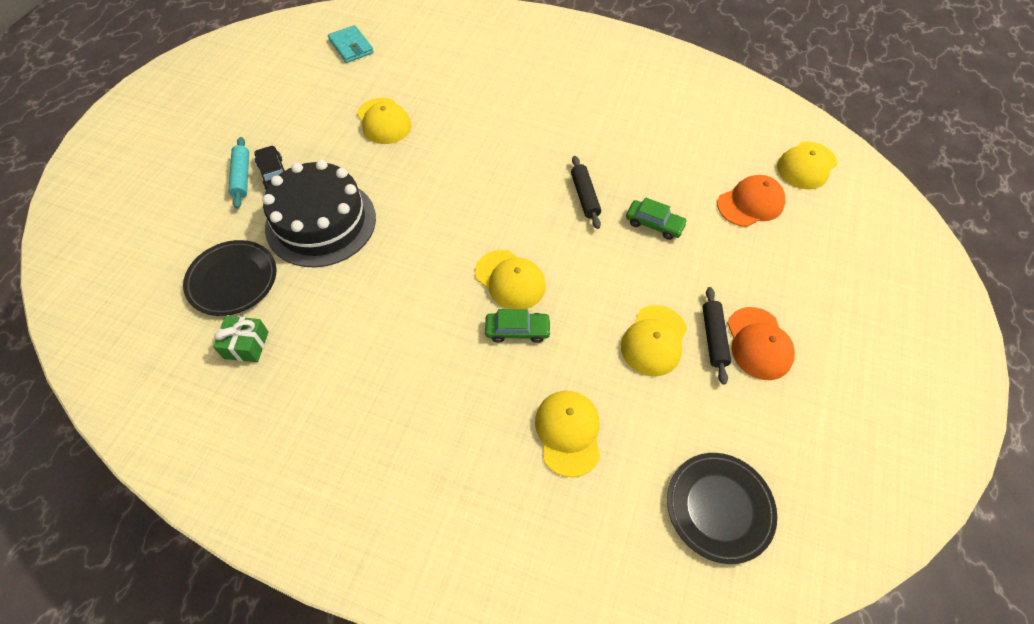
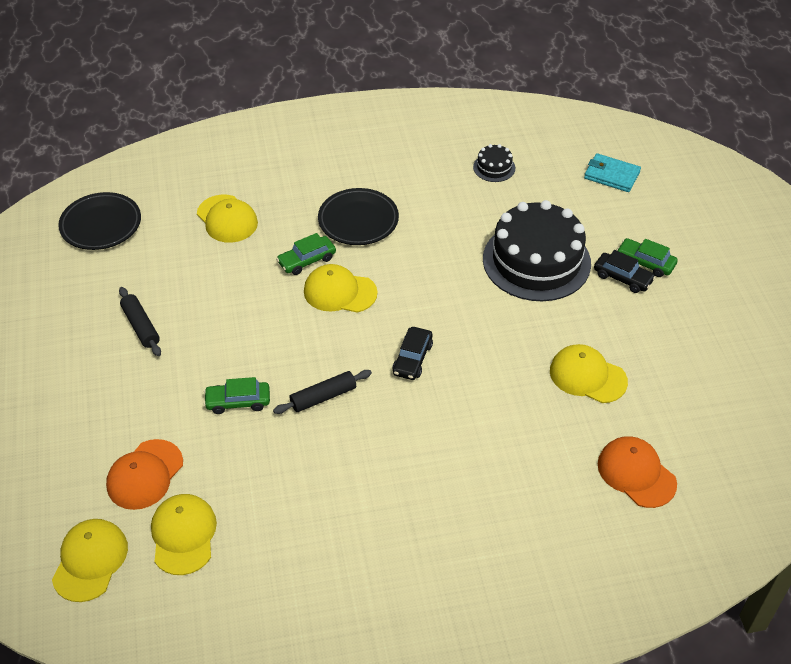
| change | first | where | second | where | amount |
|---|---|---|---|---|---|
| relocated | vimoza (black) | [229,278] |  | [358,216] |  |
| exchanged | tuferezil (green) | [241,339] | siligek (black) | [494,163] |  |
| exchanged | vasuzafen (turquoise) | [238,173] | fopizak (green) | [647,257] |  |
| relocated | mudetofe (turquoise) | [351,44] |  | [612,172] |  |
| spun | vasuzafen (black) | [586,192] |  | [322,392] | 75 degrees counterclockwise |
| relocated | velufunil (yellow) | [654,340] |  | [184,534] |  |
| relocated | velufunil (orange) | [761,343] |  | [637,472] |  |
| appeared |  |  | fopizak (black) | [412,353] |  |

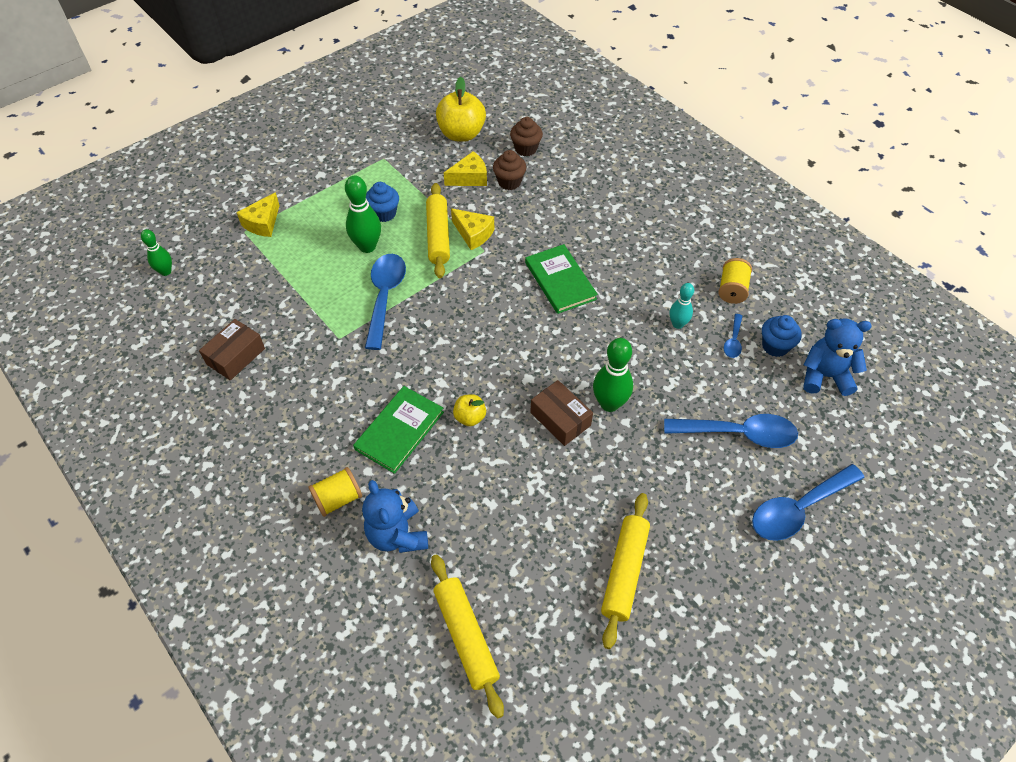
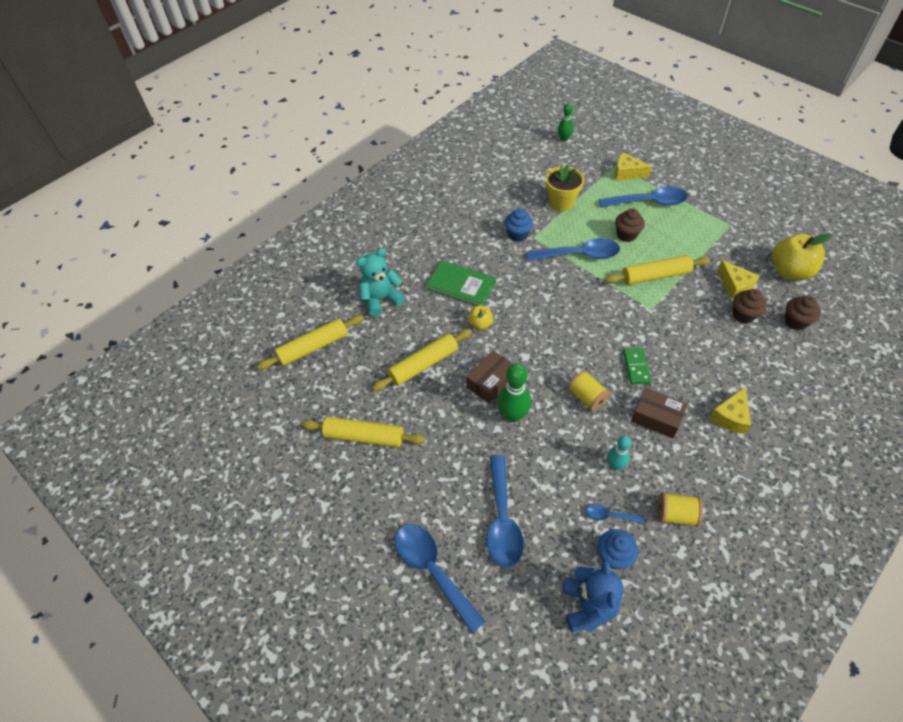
| change | first | where | second | where | amount |
|---|---|---|---|---|---|
| relocated | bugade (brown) | [232,349] |  | [659,412] |  |
| relocated | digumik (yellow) | [335,492] |  | [589,391] |  |
| exchanged | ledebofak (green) | [363,214] | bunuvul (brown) | [630,225] |  |
| colour | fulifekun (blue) | [395,516] | fulifekun (turquoise) | [380,282] |  |
| relocated | bunuvul (blue) | [382,202] |  | [518,225] |  |
| relocated | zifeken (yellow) | [472,229] |  | [730,410] |  |
| exchanged | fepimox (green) | [561,279] | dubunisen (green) | [637,366] |  |
| appeared |  |  | vasuzafen (yellow) | [422,360] |  |
| appeared |  |  | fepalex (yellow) | [565,187] |  |
| appeared |  |  | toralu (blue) | [643,196] |  |

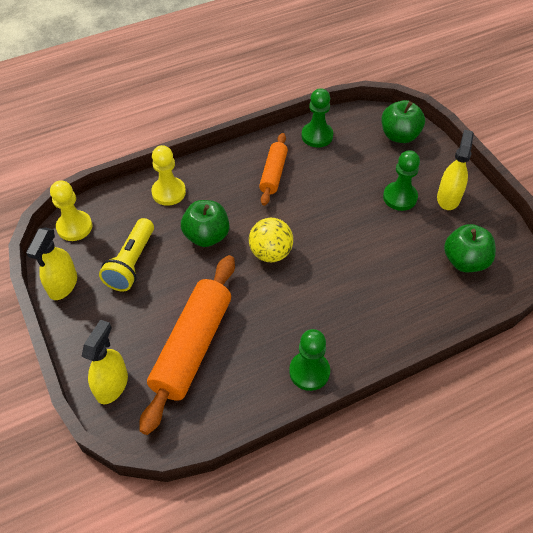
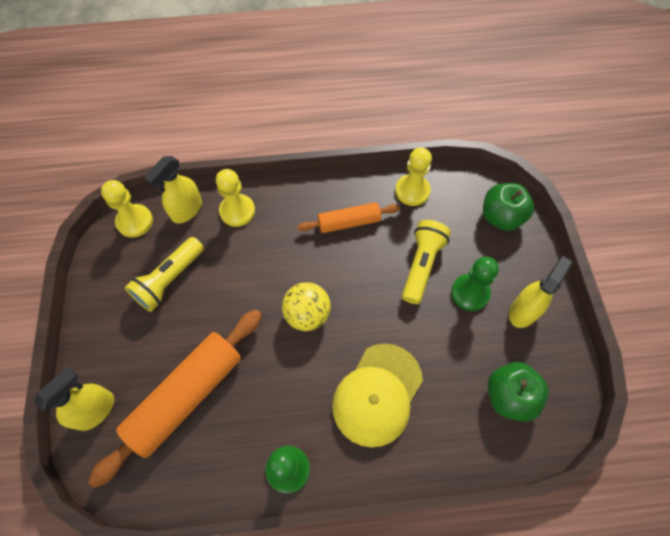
| change | first | where | second | where | amount |
|---|---|---|---|---|---|
| relocated | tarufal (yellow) | [51,263] |  | [173,190] |  |
| missing | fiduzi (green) | [205,223] |  |  |  |
| spun | vasuzafen (orange) | [273,169] |  | [348,217] | 45 degrees clockwise |
| colour | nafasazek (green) | [317,118] | nafasazek (yellow) | [413,176] |  |
| appeared |  |  | velufunil (yellow) | [377,395] |  |
| appeared |  |  | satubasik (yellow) | [426,262] |  |

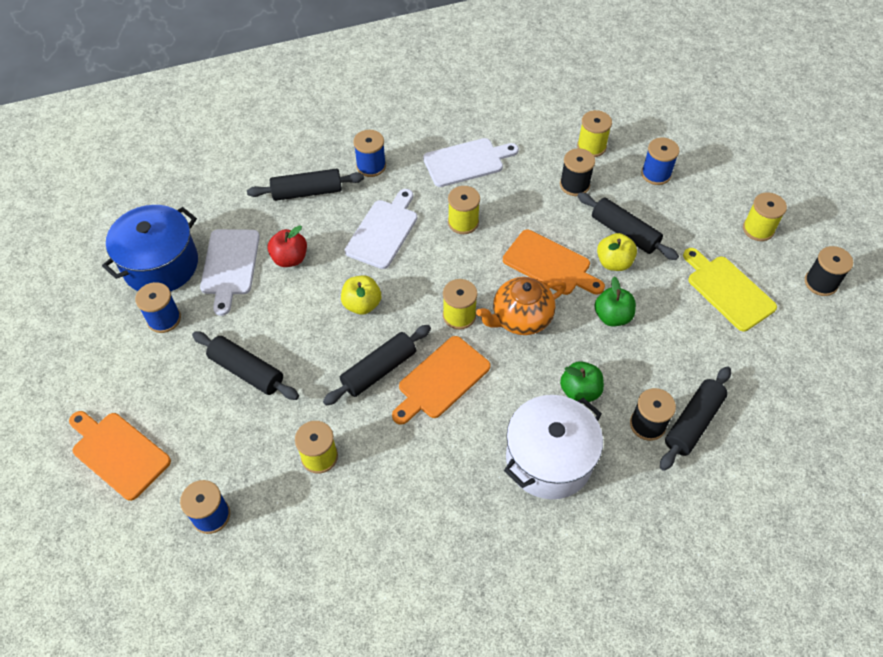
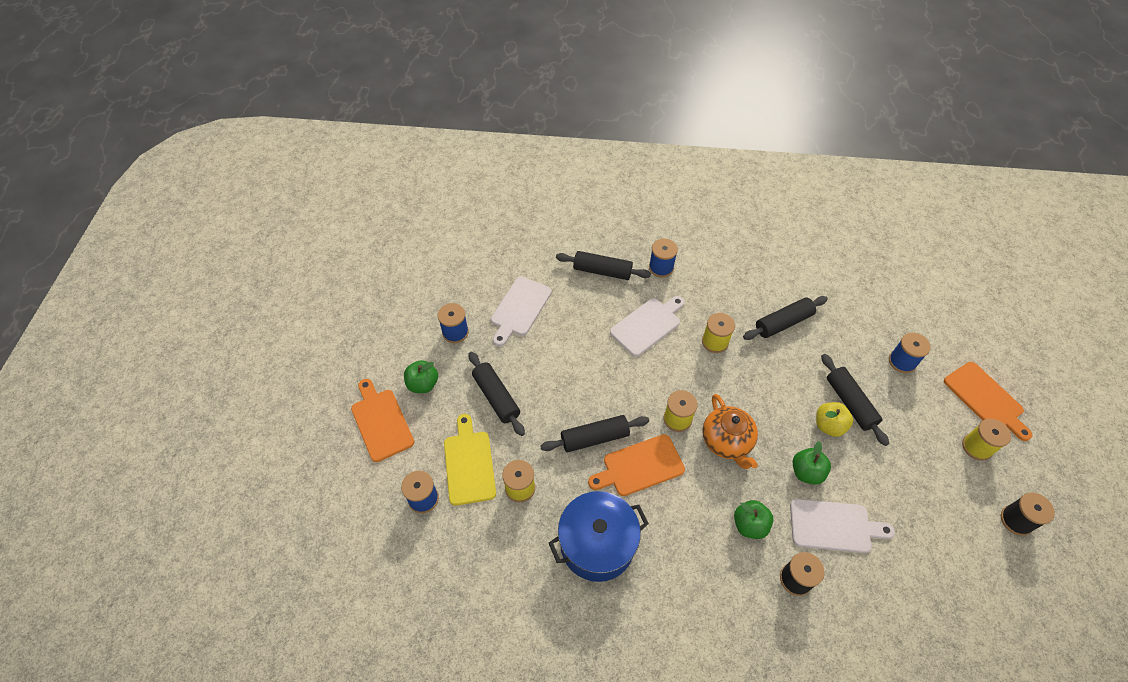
| change | first | where | second | where | amount |
|---|---|---|---|---|---|
| relocated | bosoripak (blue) | [150,248] |  | [599,536] |  |
| missing | fiduzi (red) | [287,246] |  |  |  |
| missing | fiduzi (yellow) | [361,295] |  |  |  |
| relocated | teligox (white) | [471,162] |  | [842,526] |  |
| spun | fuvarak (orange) | [521,306] |  | [730,431] | 105 degrees counterclockwise |
| relocated | teligox (orange) | [554,262] |  | [988,401] |  |
| missing | bosoripak (white) | [553,447] |  |  |  |
| missing | digumik (black) | [577,172] |  |  |  |
| missing | digumik (yellow) | [594,133] |  |  |  |
| relocated | vasuzafen (black) | [695,418] |  | [785,318] |  |
| relocated | teligox (yellow) | [730,289] |  | [470,460] |  |
| appeared |  |  | fiduzi (green) | [421,376] |  |

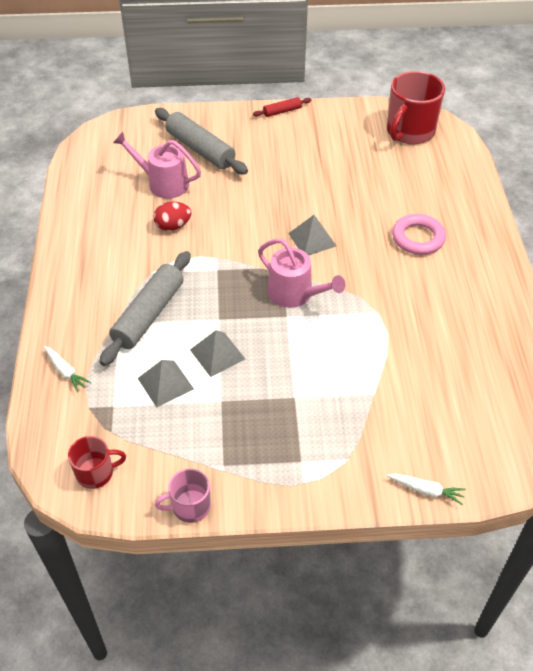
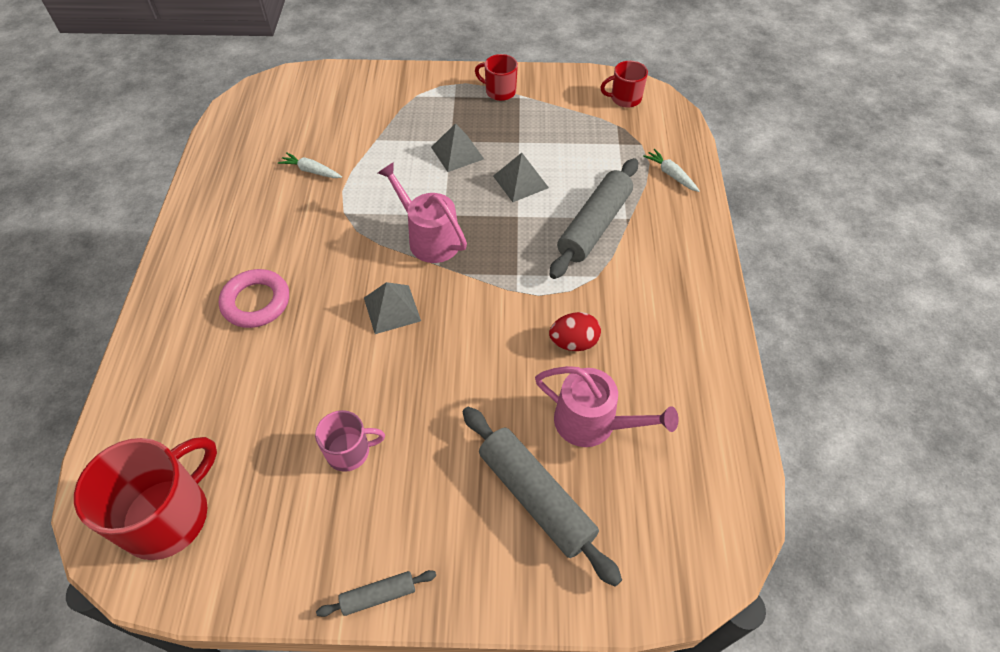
| change | first | where | second | where | amount |
|---|---|---|---|---|---|
| relocated | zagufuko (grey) | [166,384] |  | [457,147] |  |
| relocated | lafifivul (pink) | [183,496] |  | [350,441] |  |
| colour | vasuzafen (red) | [282,107] | vasuzafen (grey) | [376,593] |  |
| relocated | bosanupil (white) | [426,489] |  | [310,165] |  |
| appeared |  |  | lafifivul (red) | [496,77] |  |

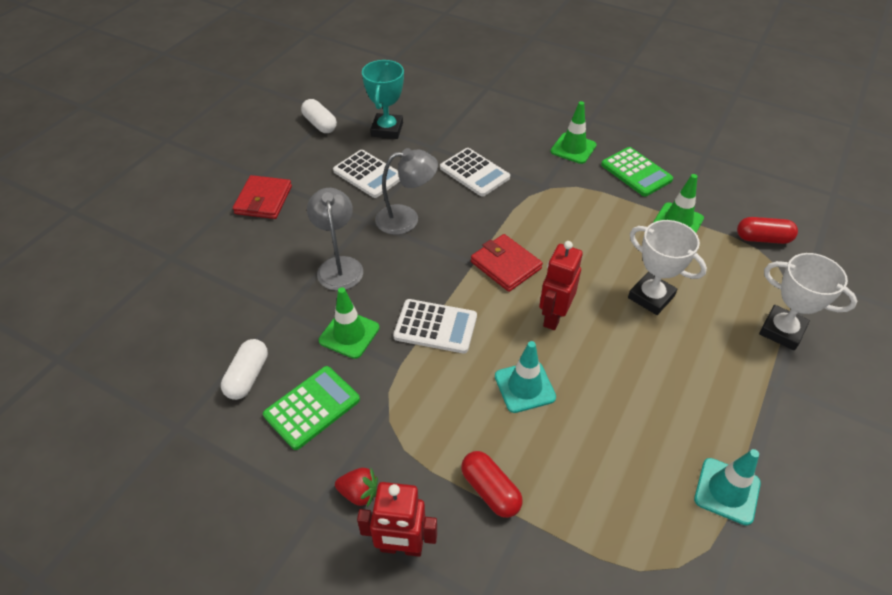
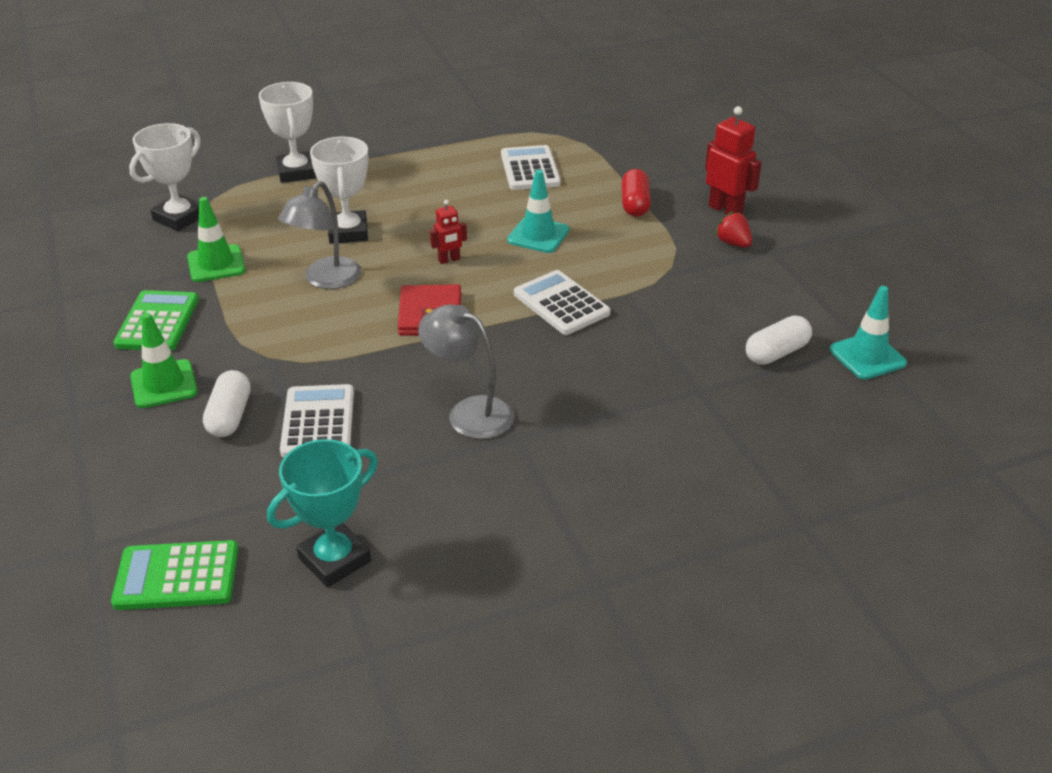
| change | first | where | second | where | amount |
|---|---|---|---|---|---|
| missing | mudetofe (red) | [262,197] |  |  |  |
| relocated | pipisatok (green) | [311,408] |  | [174,575] |  |
| relocated | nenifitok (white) | [319,116] |  | [227,403] |  |
| relocated | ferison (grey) | [335,239] |  | [319,235] |  |
| missing | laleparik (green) | [349,323] |  |  |  |
| relocated | pipisatok (white) | [366,174] |  | [531,167] |  |
| size | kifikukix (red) | [561,285] |  | [448,232] | x0.58 |
| relocated | laleparik (turquoise) | [727,487] |  | [868,333] |  |
| exchanged | nenifitok (red) | [767,230] | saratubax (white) | [165,177] |  |

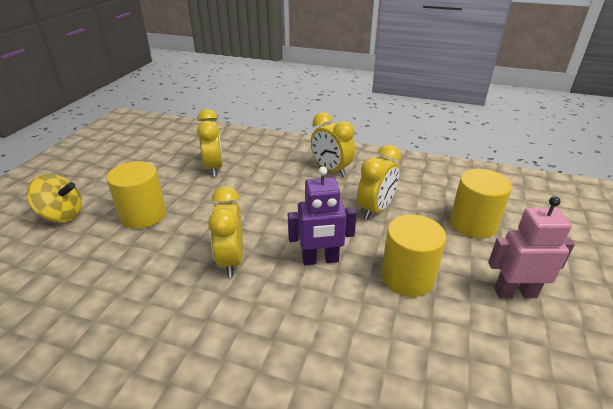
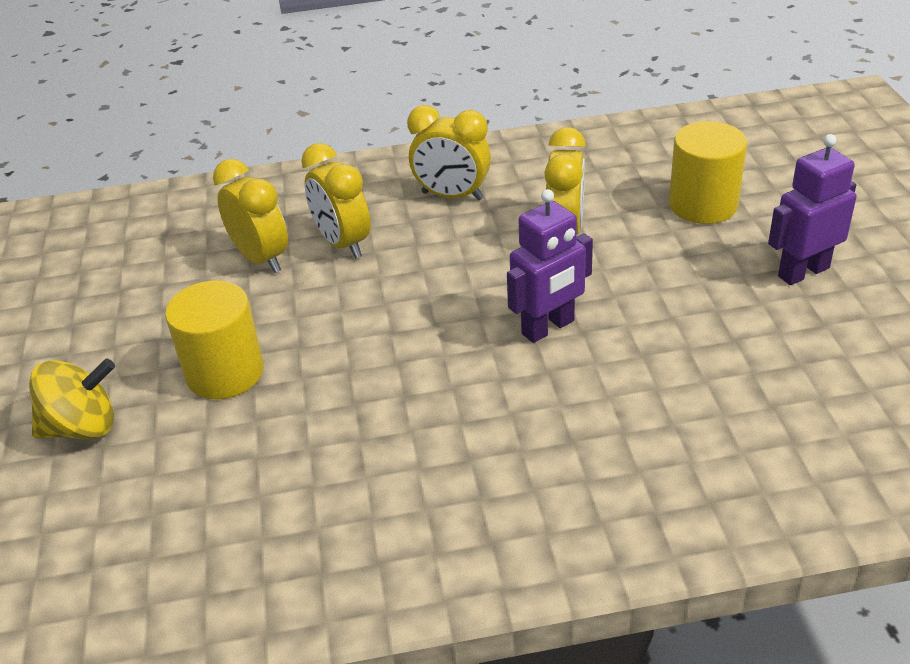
| change | first | where | second | where | amount |
|---|---|---|---|---|---|
| relocated | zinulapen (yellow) | [225,231] |  | [336,201] |  |
| missing | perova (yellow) | [413,256] |  |  |  |
| colour | kifikukix (pink) | [531,247] | kifikukix (purple) | [812,209] |  |

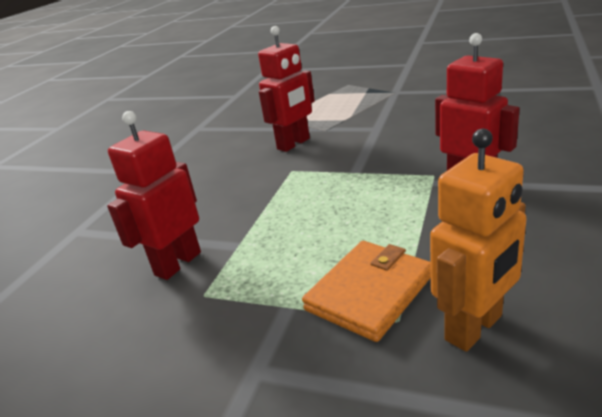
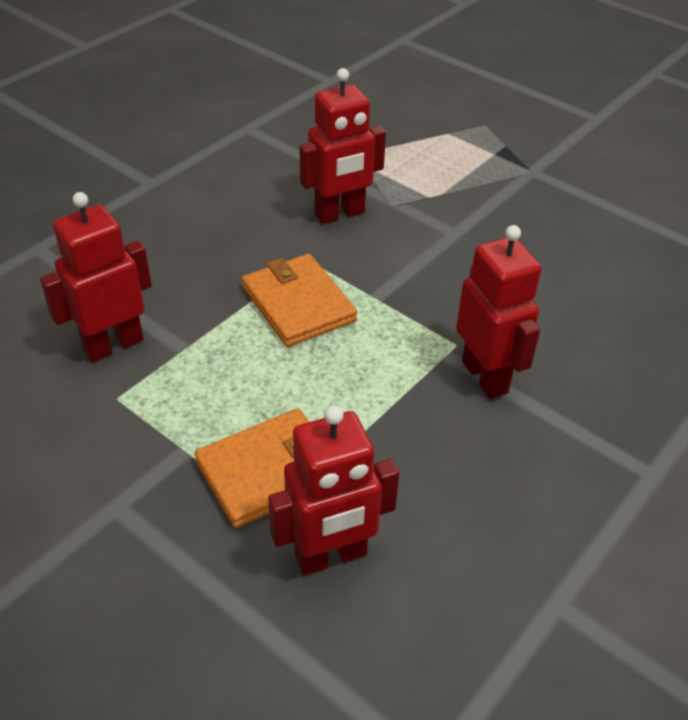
| change | first | where | second | where | amount |
|---|---|---|---|---|---|
| colour | kifikukix (orange) | [478,240] | kifikukix (red) | [333,490] |  |
| appeared |  |  | mudetofe (orange) | [299,300] |  |

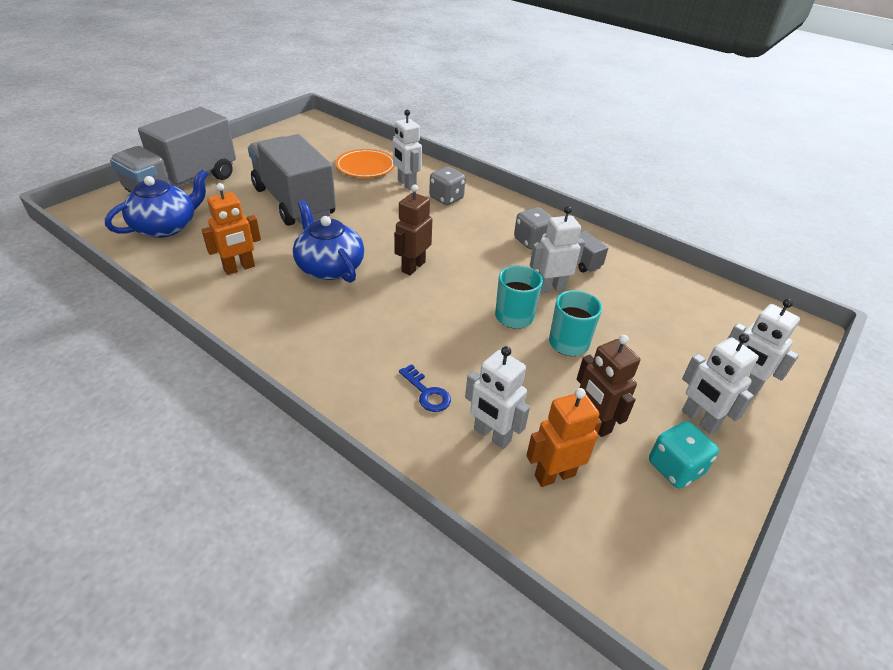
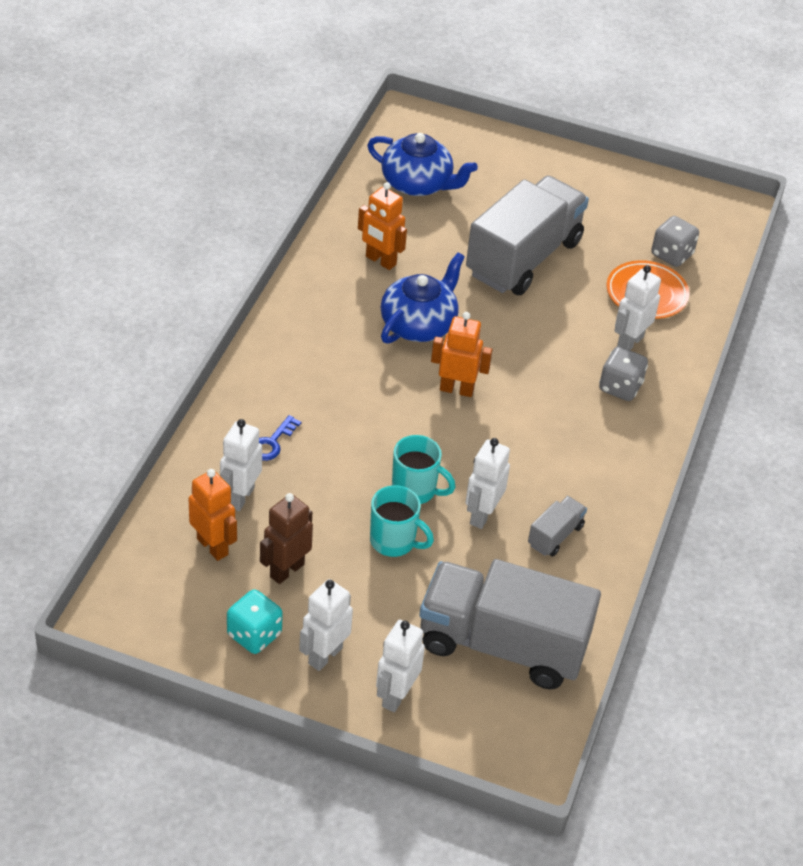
| change | first | where | second | where | amount |
|---|---|---|---|---|---|
| relocated | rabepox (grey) | [173,149] |  | [510,624] |  |
| colour | kifikukix (brown) | [413,229] | kifikukix (orange) | [461,354] |  |
| relocated | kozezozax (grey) | [533,228] |  | [675,241] |  |
| spun | kifikukix (white) | [557,250] |  | [487,483] | 120 degrees counterclockwise |

